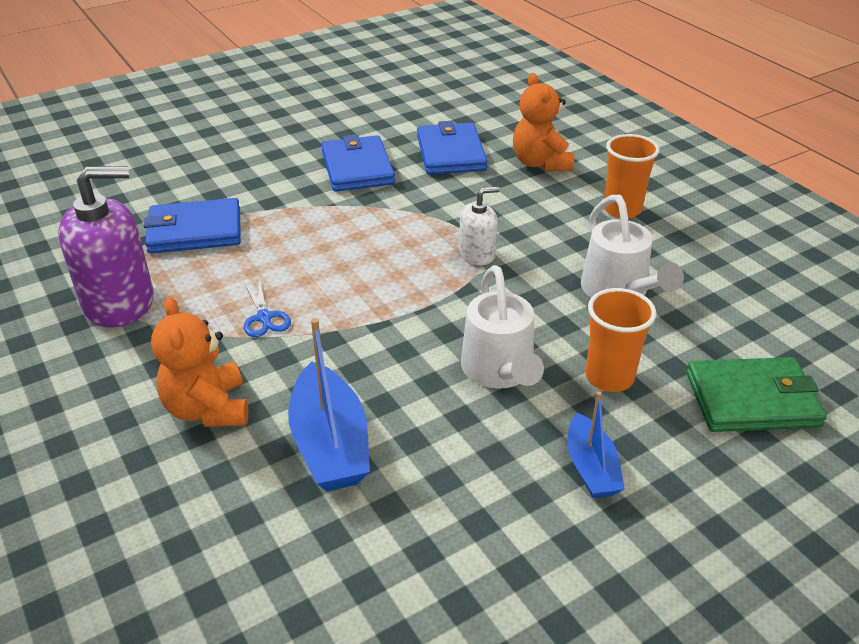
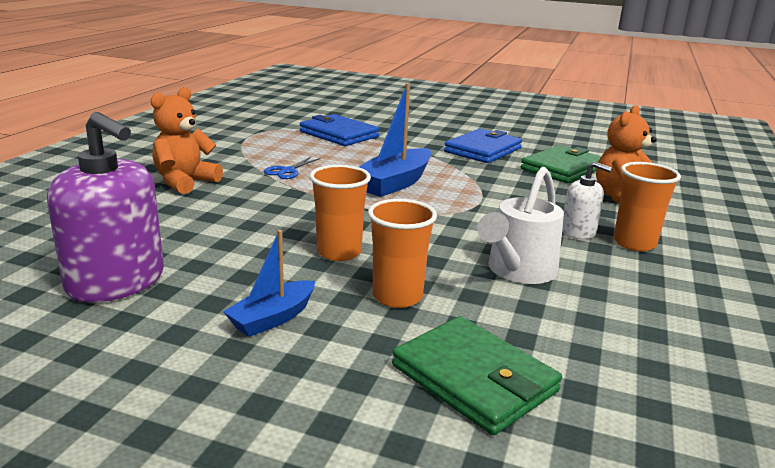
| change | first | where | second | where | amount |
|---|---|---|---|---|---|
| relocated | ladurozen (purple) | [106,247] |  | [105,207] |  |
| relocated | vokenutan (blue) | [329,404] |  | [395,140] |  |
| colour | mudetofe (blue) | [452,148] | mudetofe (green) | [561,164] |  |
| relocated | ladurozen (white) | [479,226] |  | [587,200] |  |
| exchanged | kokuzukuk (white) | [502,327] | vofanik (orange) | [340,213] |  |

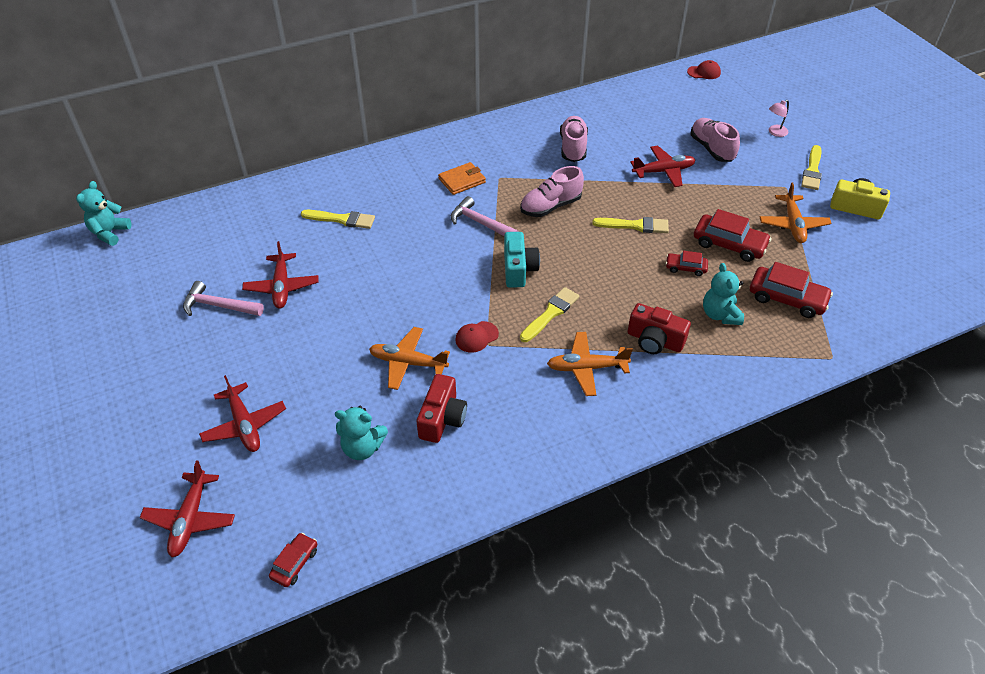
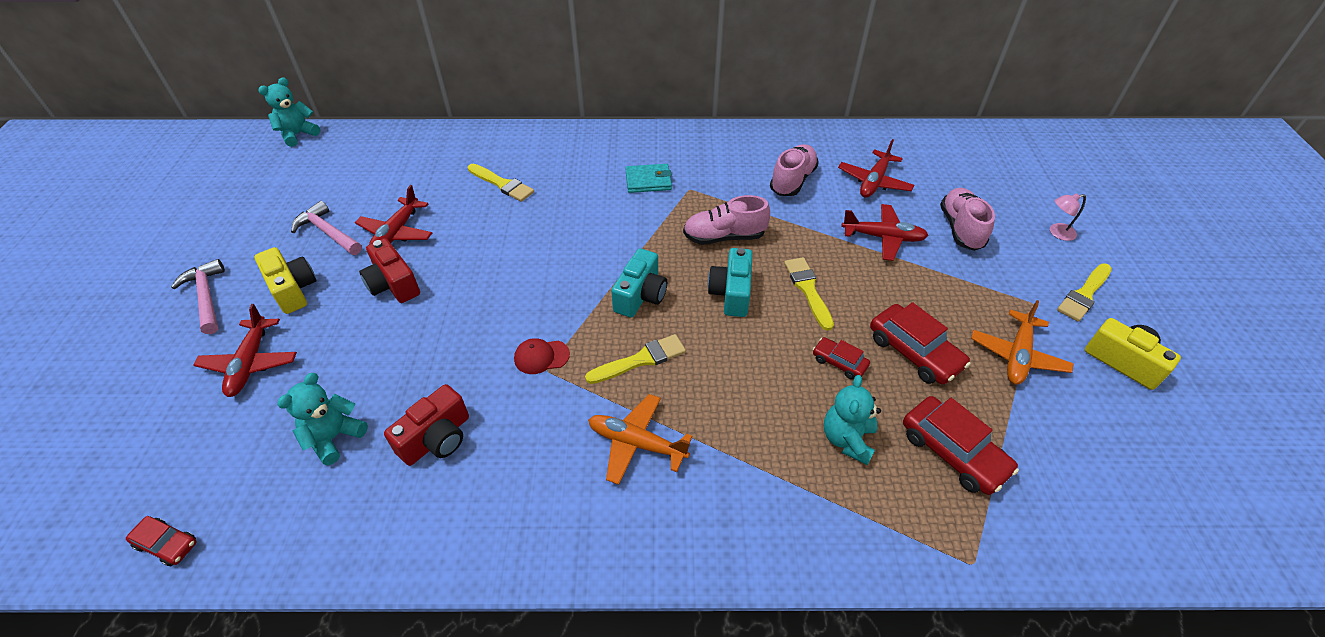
| change | first | where | second | where | amount |
|---|---|---|---|---|---|
| relocated | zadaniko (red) | [187,508] |  | [876,168] |  |
| spun | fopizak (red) | [293,560] |  | [161,541] | 60 degrees clockwise |
| spun | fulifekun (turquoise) | [361,433] |  | [322,419] | 90 degrees clockwise |
| missing | zadaniko (orange) | [409,358] |  |  |  |
| colour | mudetofe (orange) | [462,178] | mudetofe (turquoise) | [648,178] |  |
| relocated | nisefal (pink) | [485,216] |  | [198,296] |  |
| spun | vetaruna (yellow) | [630,225] |  | [809,294] | 135 degrees counterclockwise |
| relocated | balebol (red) | [659,328] |  | [389,270] |  |
| missing | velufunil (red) | [704,69] |  |  |  |
| appeared |  |  | balebol (yellow) | [285,280] |  |
| appeared |  |  | balebol (turquoise) | [730,282] |  |

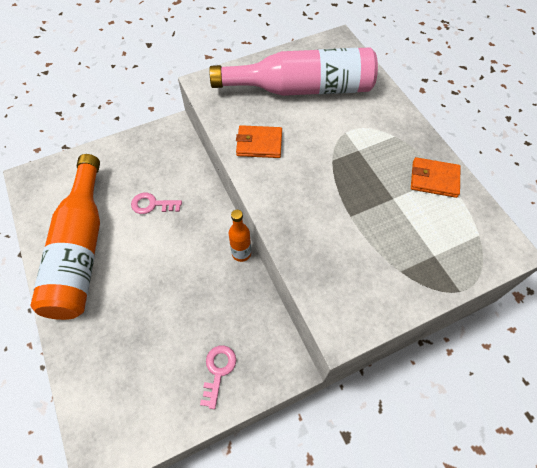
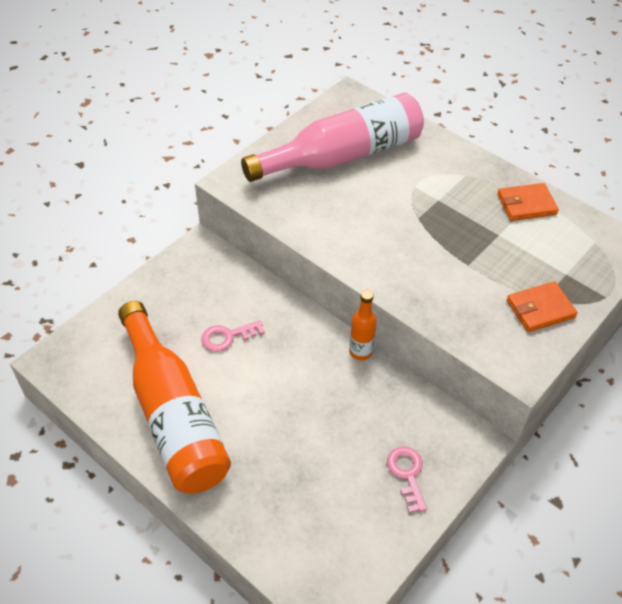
| change | first | where | second | where | amount |
|---|---|---|---|---|---|
| relocated | mudetofe (orange) | [259,141] |  | [542,306] |  |

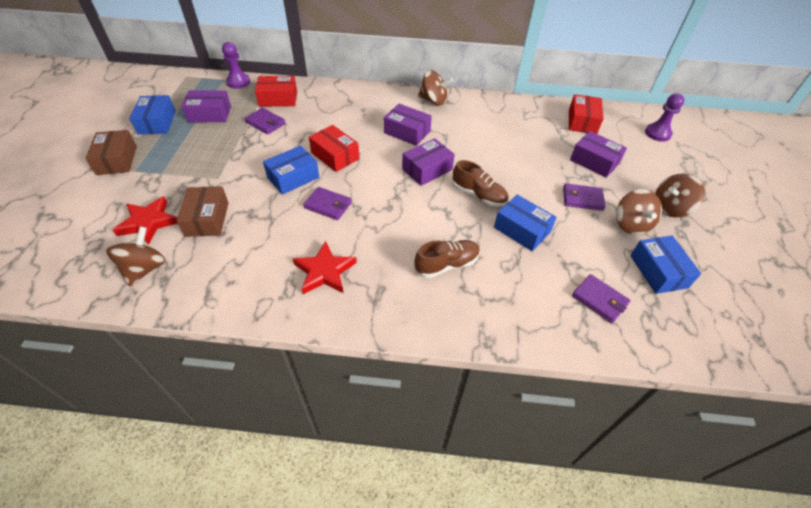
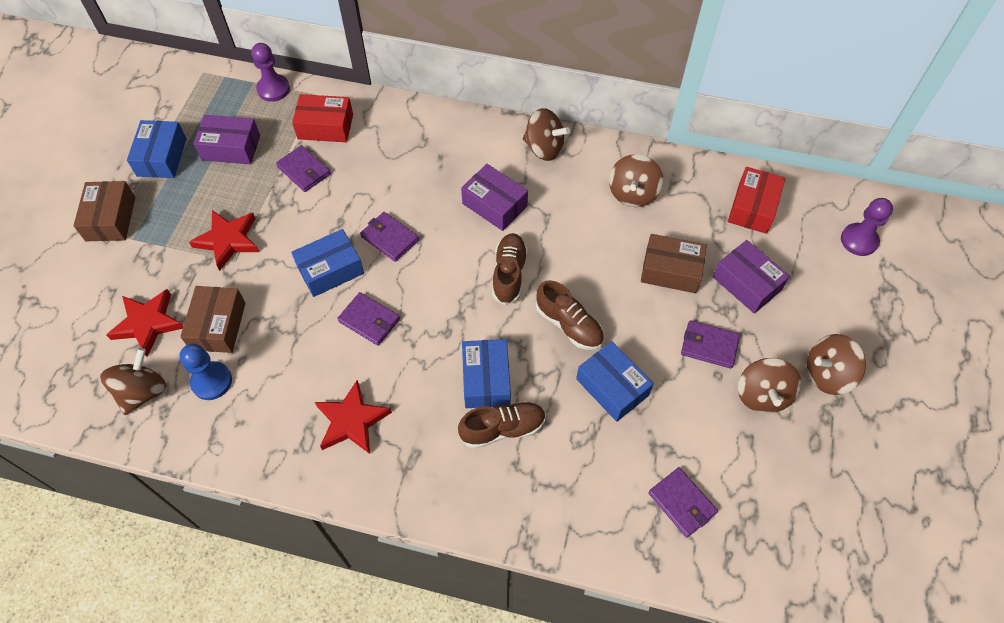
| change | first | where | second | where | amount |
|---|---|---|---|---|---|
| exchanged | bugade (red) | [334,148] | mudetofe (purple) | [389,237] |  |
| exchanged | bugade (purple) | [428,162] | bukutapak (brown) | [510,269] |  |
| relocated | bugade (blue) | [665,265] |  | [486,373] |  |
| appeared |  |  | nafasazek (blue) | [205,371] |  |
| appeared |  |  | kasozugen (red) | [224,240] |  |
| appeared |  |  | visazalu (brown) | [636,180] |  |
| appeared |  |  | bugade (brown) | [674,263] |  |

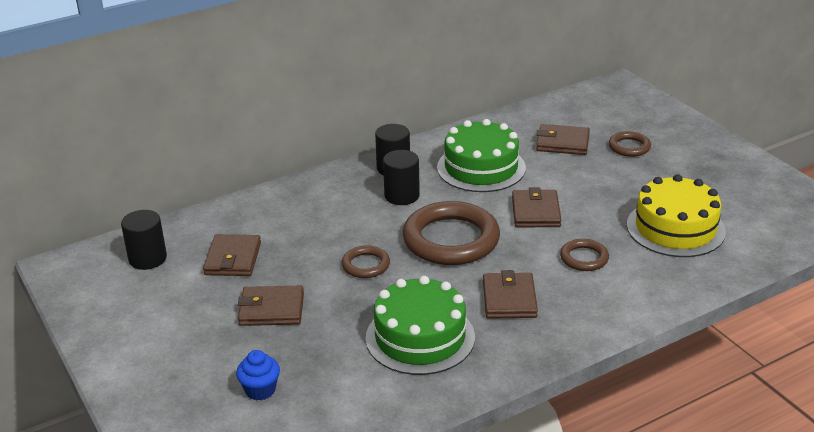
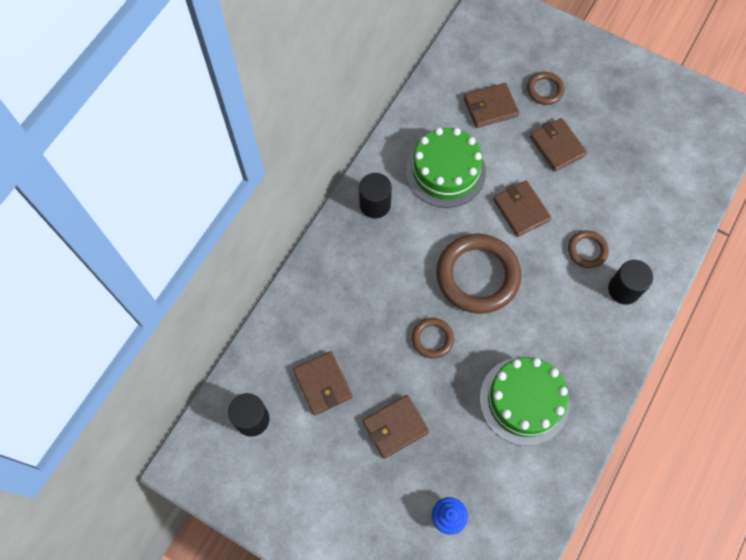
| change | first | where | second | where | amount |
|---|---|---|---|---|---|
| relocated | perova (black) | [401,177] |  | [630,282] |  |
| relocated | mudetofe (brown) | [510,294] |  | [558,145] |  |
| missing | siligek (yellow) | [676,215] |  |  |  |

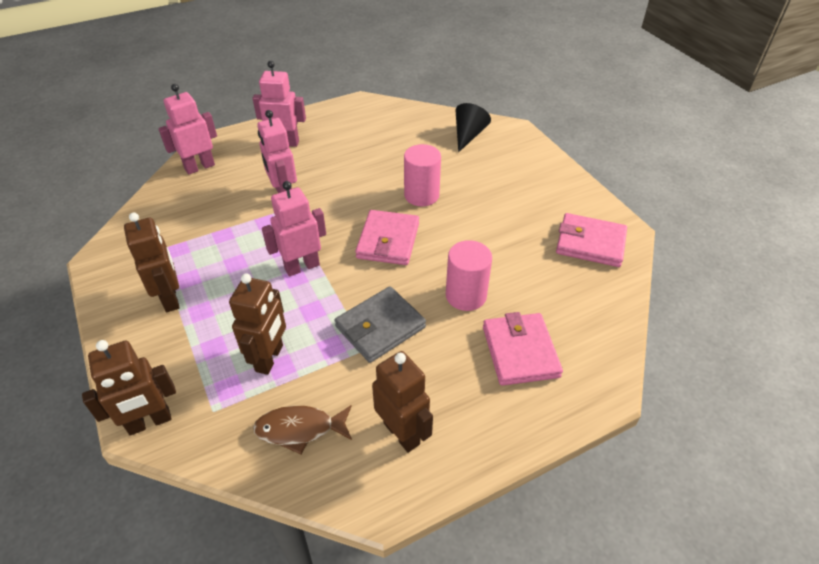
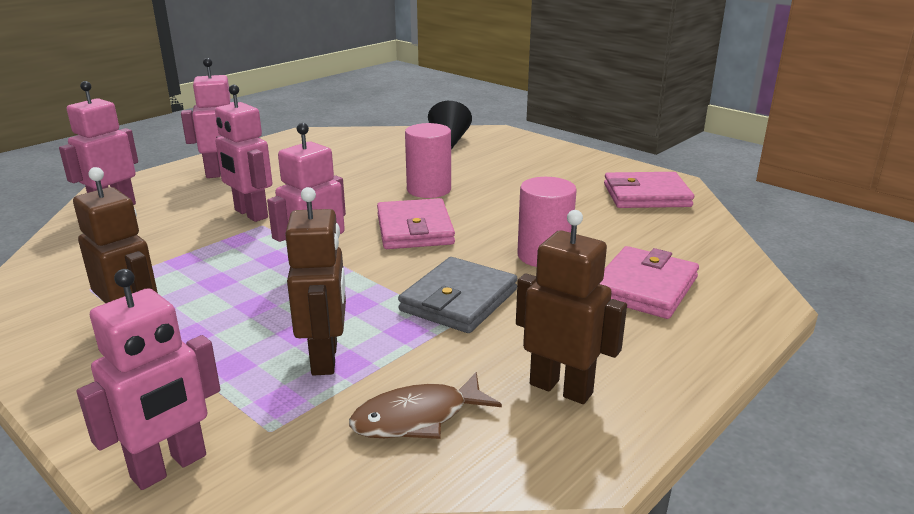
| change | first | where | second | where | amount |
|---|---|---|---|---|---|
| colour | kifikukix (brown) | [129,388] | kifikukix (pink) | [148,379] |  |
| spun | mudetofe (pink) | [523,349] |  | [649,282] | 60 degrees clockwise |

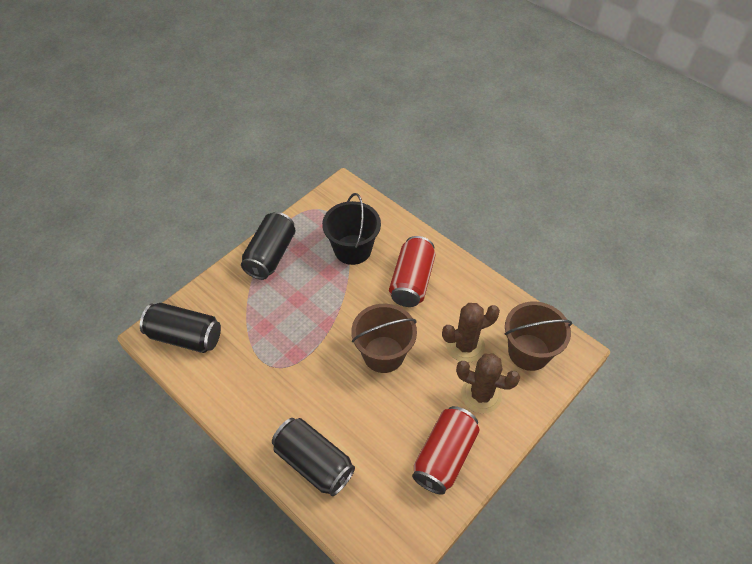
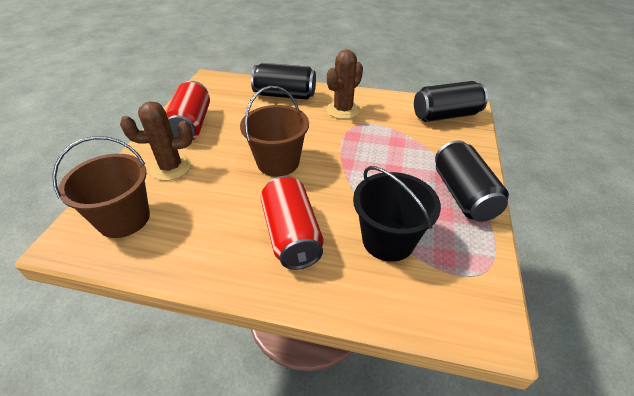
| change | first | where | second | where | amount |
|---|---|---|---|---|---|
| relocated | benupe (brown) | [471,333] |  | [345,84] |  |

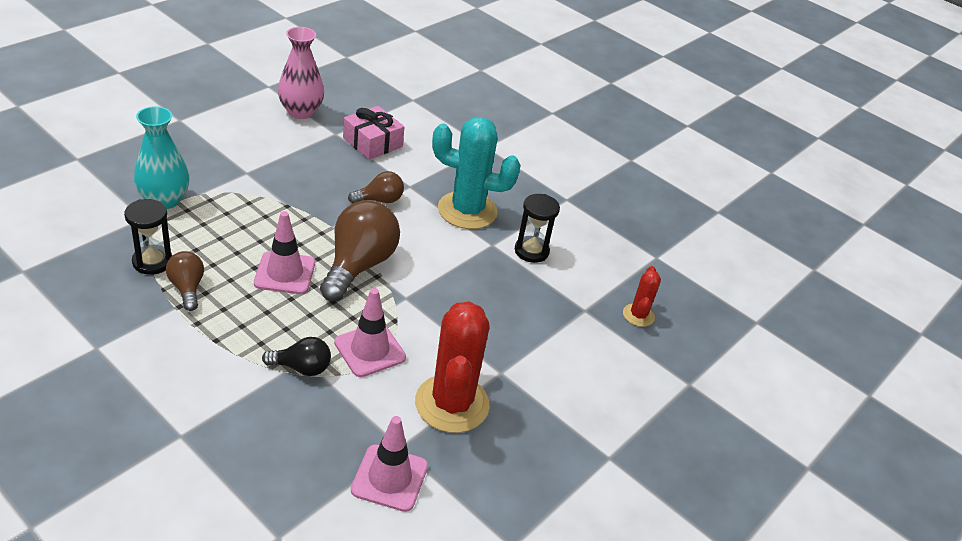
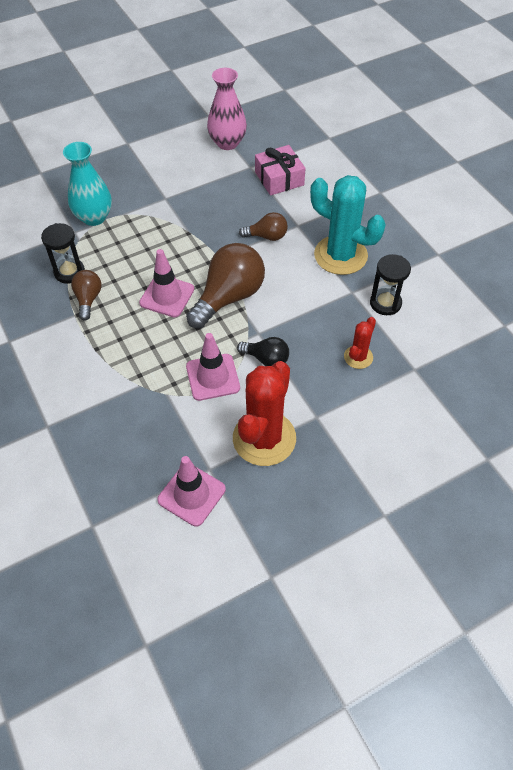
| change | first | where | second | where | amount |
|---|---|---|---|---|---|
| relocated | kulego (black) | [296,356] |  | [263,351] |  |
| relocated | benupe (red) | [642,296] |  | [360,343] |  |

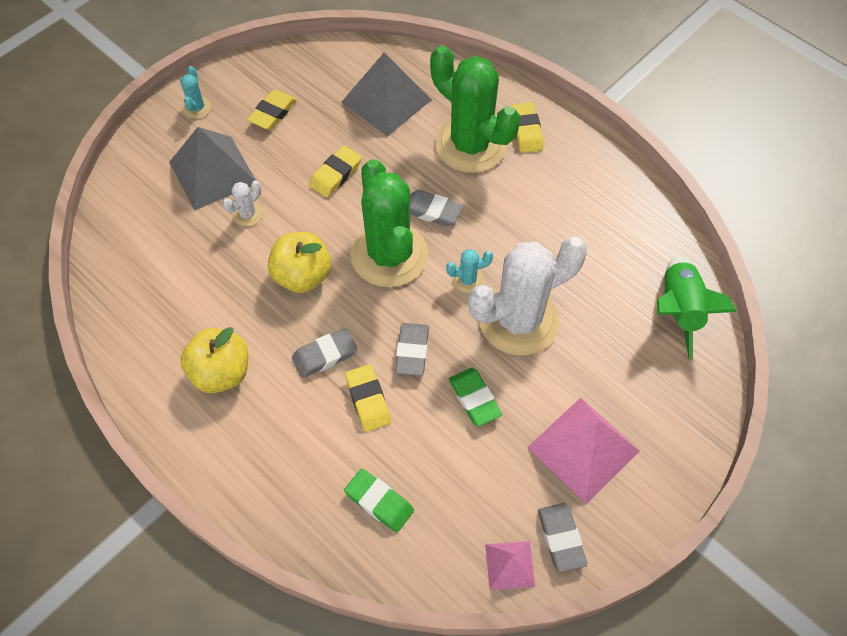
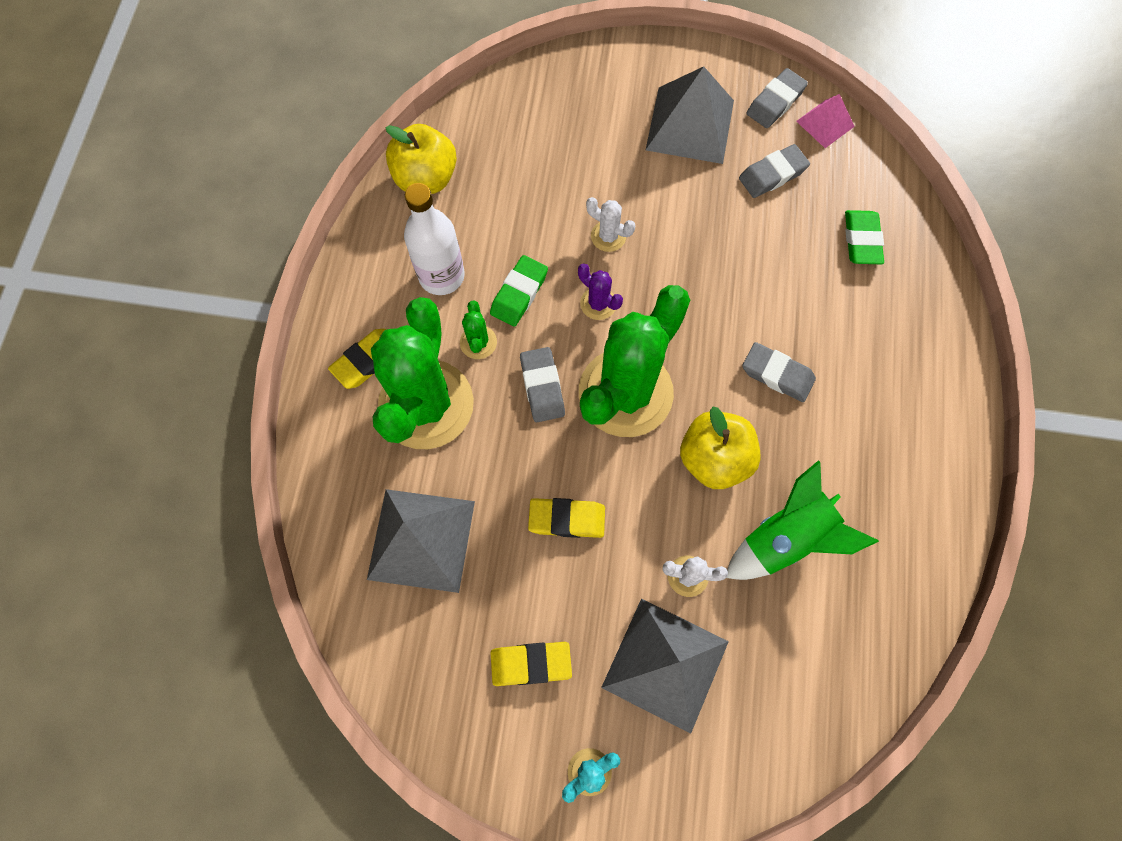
| change | first | where | second | where | amount |
|---|---|---|---|---|---|
| relocated | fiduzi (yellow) | [214,360] |  | [421,159] |  |
| missing | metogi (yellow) | [368,398] |  |  |  |
| relocated | metogi (grey) | [412,349] |  | [774,171] |  |
| colour | benupe (turquoise) | [469,271] | benupe (purple) | [600,291] |  |
| relocated | metogi (green) | [475,397] |  | [519,291] |  |
| size | benupe (white) | [527,296] |  | [610,224] | x0.40 |
| colour | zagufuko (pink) | [583,451] | zagufuko (grey) | [690,115] |  |
| relocated | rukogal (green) | [697,307] |  | [802,520] |  |
| appeared |  |  | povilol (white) | [434,239] |  |
| appeared |  |  | benupe (green) | [478,330] |  |

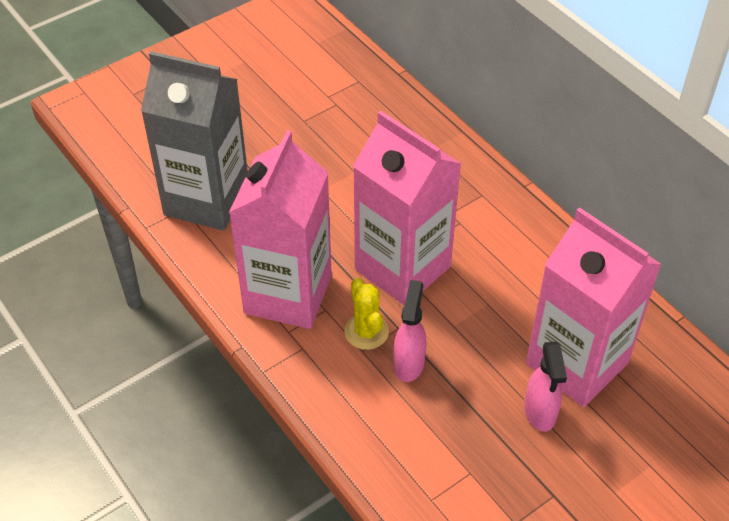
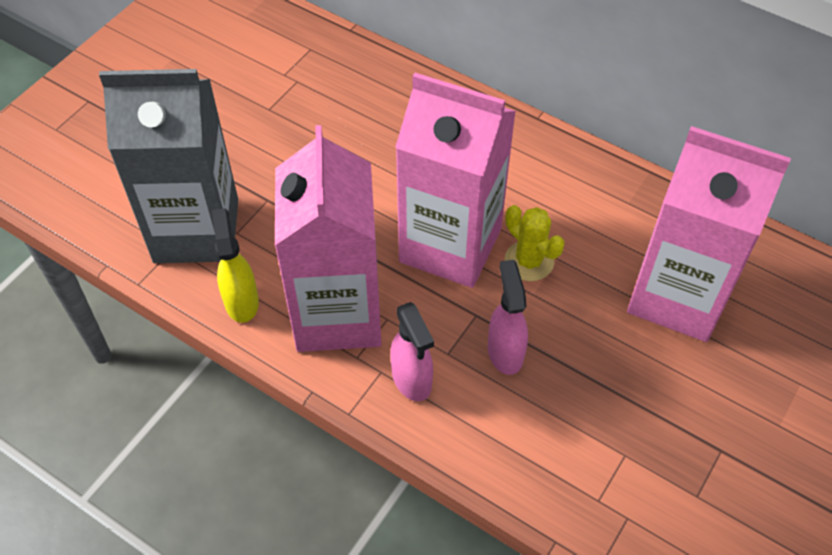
| change | first | where | second | where | amount |
|---|---|---|---|---|---|
| relocated | benupe (yellow) | [366,314] |  | [534,243] |  |
| relocated | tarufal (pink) | [545,387] |  | [412,351] |  |
| appeared |  |  | tarufal (yellow) | [235,265] |  |

